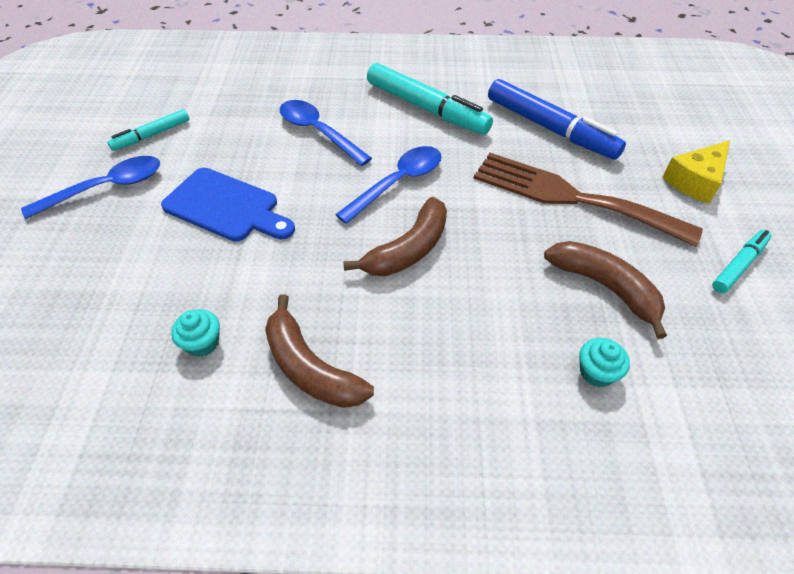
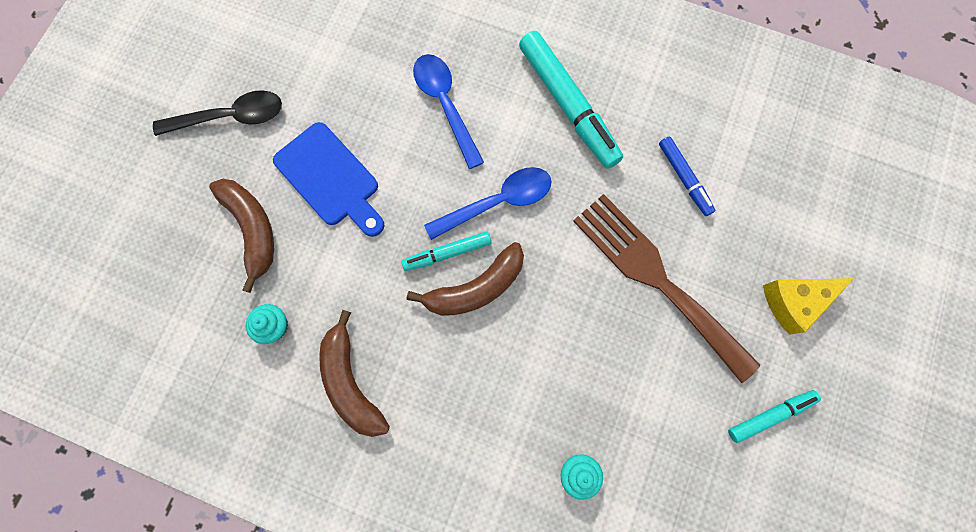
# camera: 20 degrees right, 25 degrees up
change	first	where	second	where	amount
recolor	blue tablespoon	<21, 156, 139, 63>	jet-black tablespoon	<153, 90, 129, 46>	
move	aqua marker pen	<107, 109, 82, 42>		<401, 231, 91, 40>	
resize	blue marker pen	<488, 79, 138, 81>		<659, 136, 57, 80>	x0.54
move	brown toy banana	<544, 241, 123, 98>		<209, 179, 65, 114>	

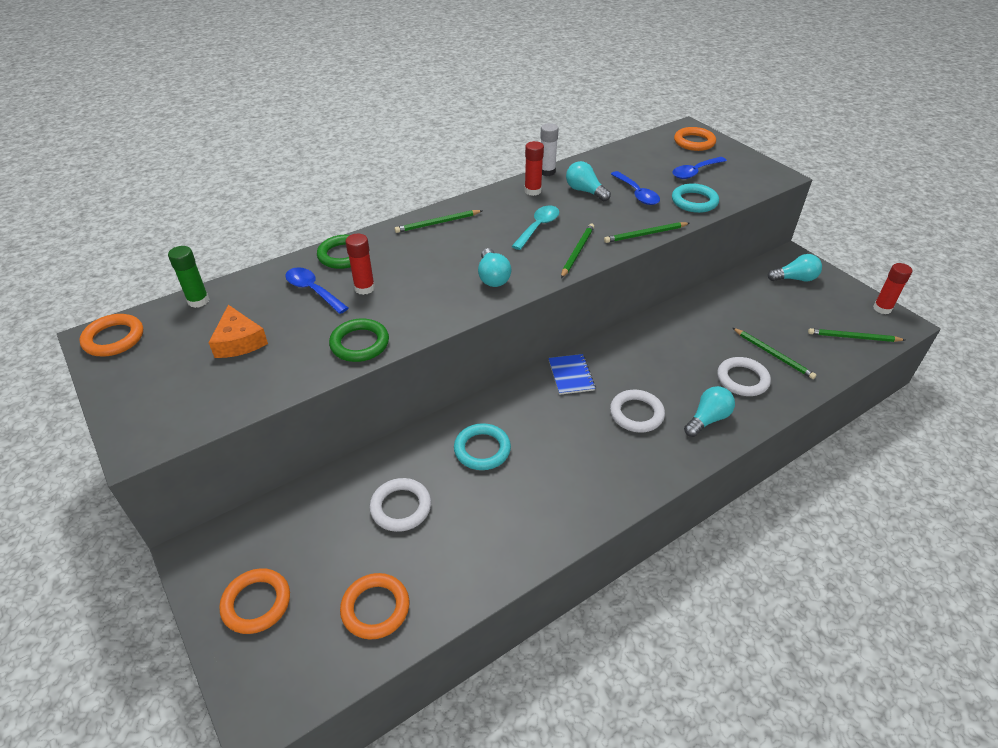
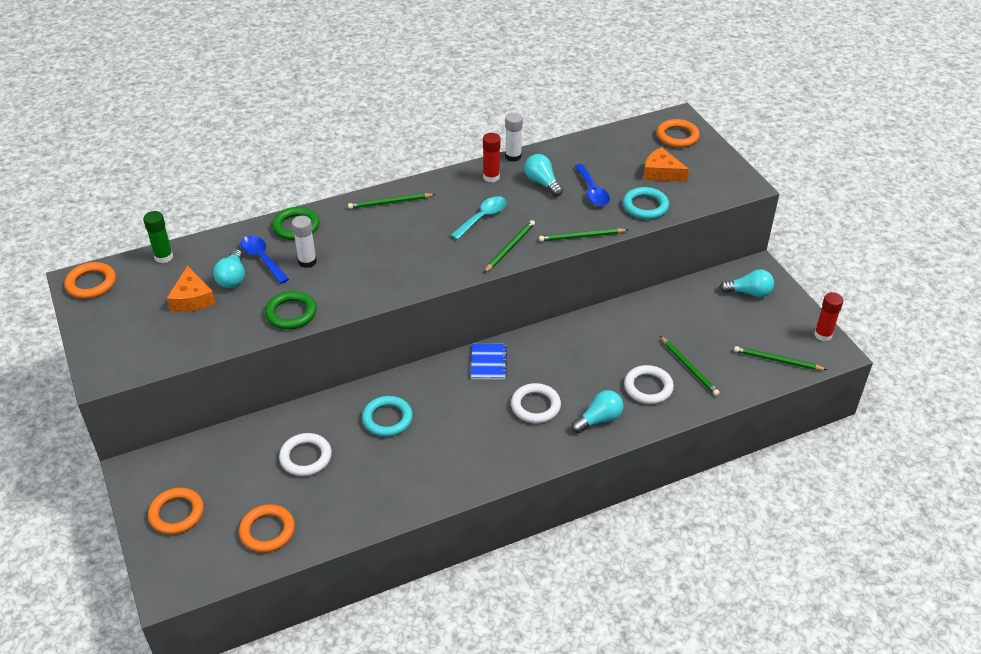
# camera: 10 degrees right, 0 degrees up
change	first	where	second	where	amount
recolor	red glue	<345, 234, 30, 61>	pure white glue	<292, 216, 25, 52>	
move	aqua light bulb	<478, 248, 34, 39>		<213, 249, 32, 39>	
replace	blue tablespoon	<672, 157, 55, 22>	orange cheese wedge	<643, 147, 46, 35>	

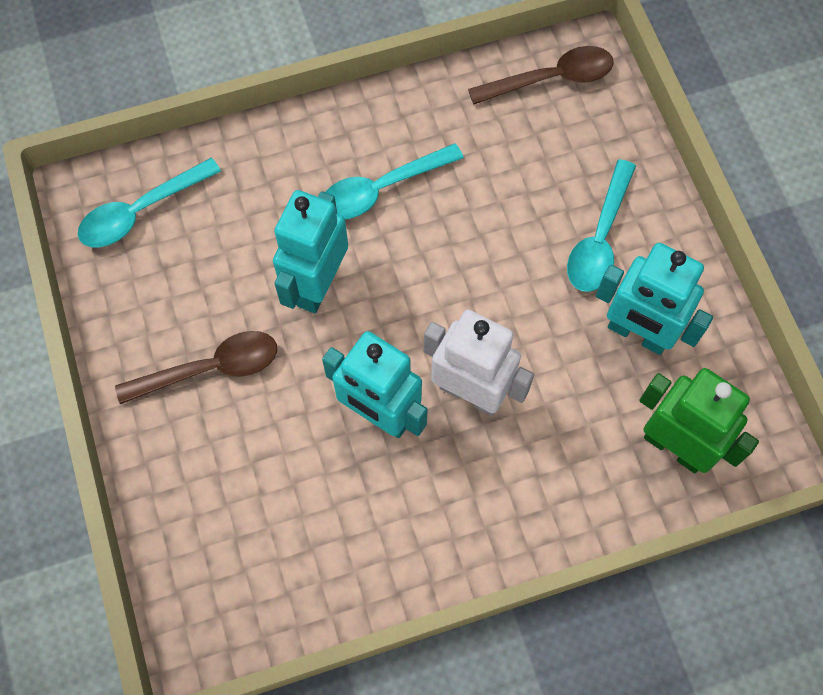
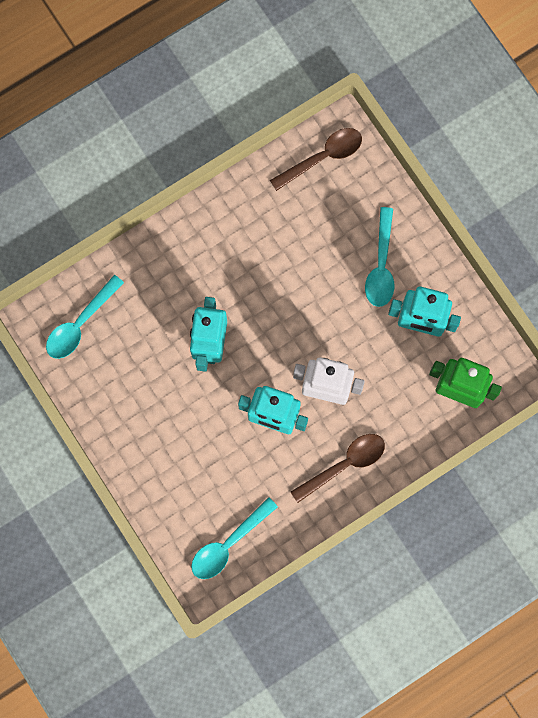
# camera: 15 degrees left, 10 degrees up
change	first	where	second	where	amount
move	brown tablespoon	<115, 331, 162, 73>		<291, 434, 94, 69>	
move	aqua tablespoon	<326, 143, 138, 76>		<191, 497, 87, 82>	

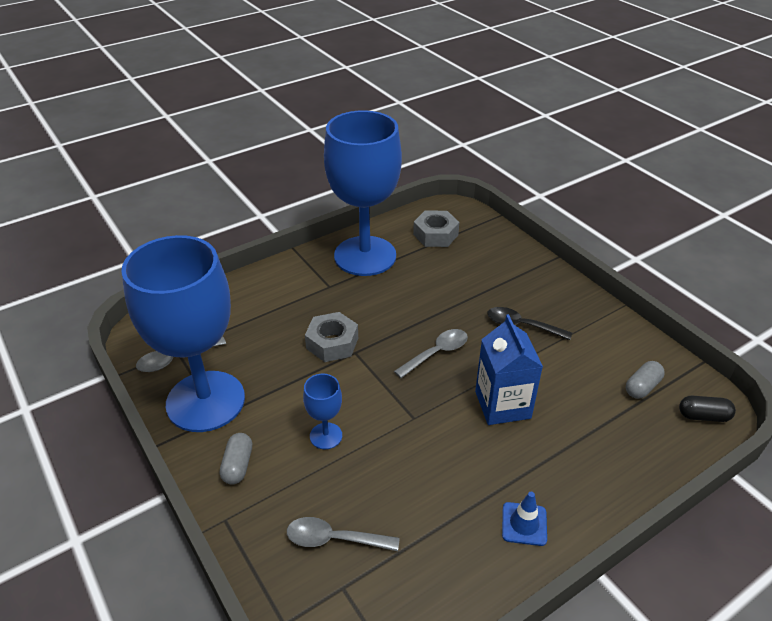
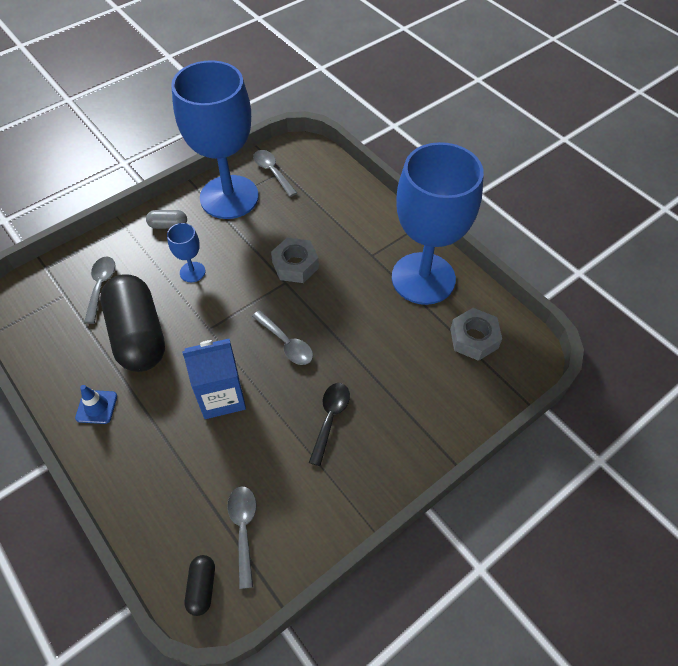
# camera: 85 degrees right, 15 degrees up
change	first	where	second	where	amount
replace	ash-grey pill	<626, 361, 39, 38>	ash-grey tablespoon	<227, 486, 30, 103>	
insert			jet-black pill	<100, 274, 65, 98>	

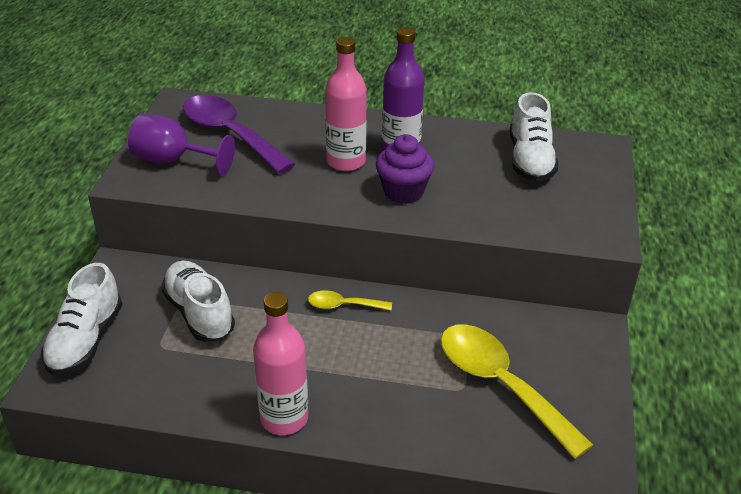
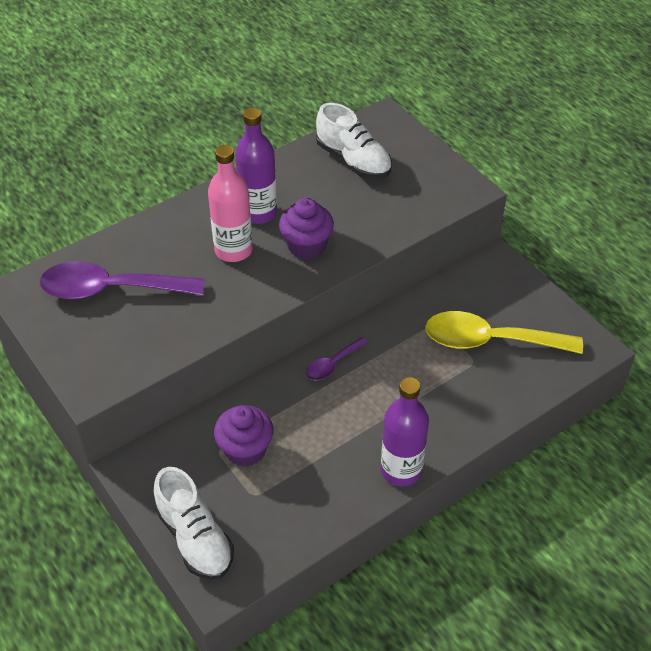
# camera: 45 degrees left, 10 degrees up
change	first	where	second	where	amount
delete	royal purple chalice	<128, 114, 107, 62>			
replace	pure white sneaker	<161, 261, 74, 81>	royal purple muffin	<214, 405, 59, 62>	
recolor	pink flask	<253, 292, 55, 143>	royal purple flask	<381, 377, 48, 110>	
recolor	yellow tablespoon	<308, 291, 84, 19>	royal purple tablespoon	<306, 337, 62, 44>	

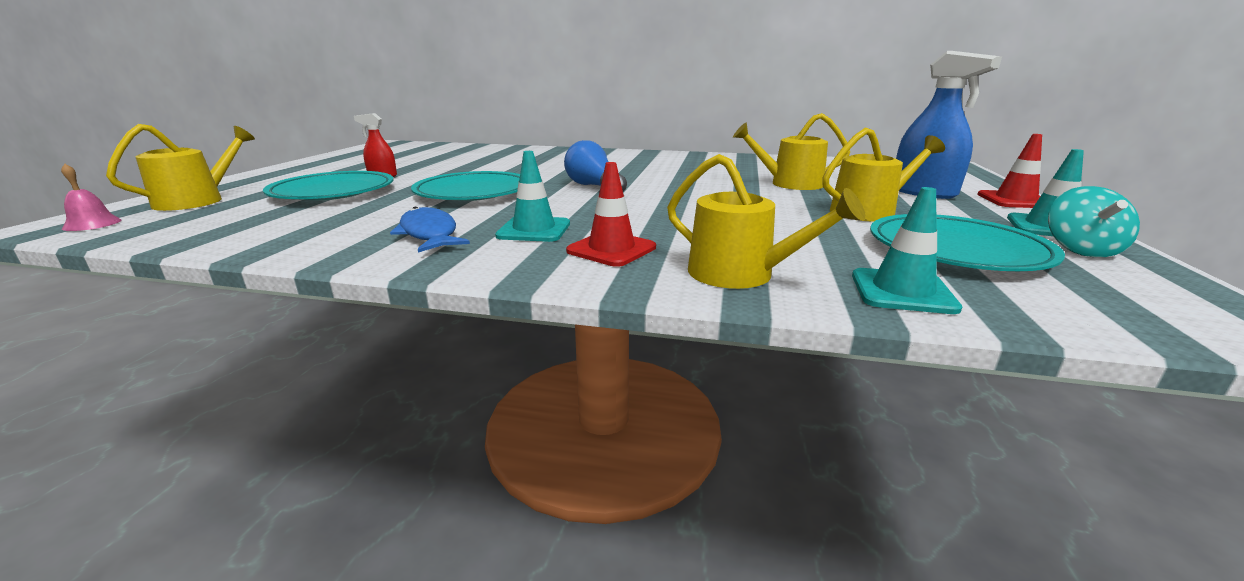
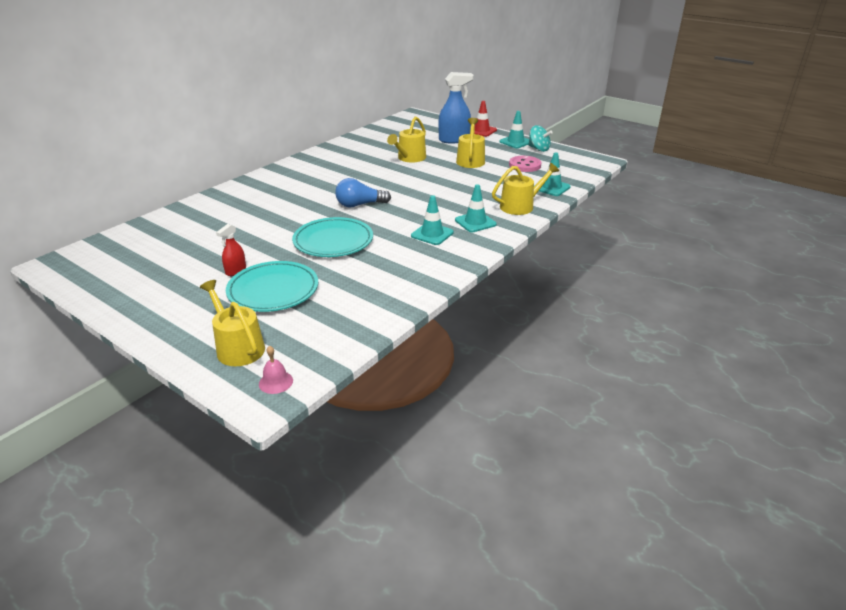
# camera: 65 degrees left, 10 degrees up
change	first	where	second	where	amount
delete	blue toy fish	<390, 207, 80, 46>			
recolor	red traffic cone	<566, 162, 90, 105>	aqua traffic cone	<455, 184, 42, 48>	
replace	aqua flat dish	<870, 214, 195, 57>	pink button	<509, 156, 33, 16>	

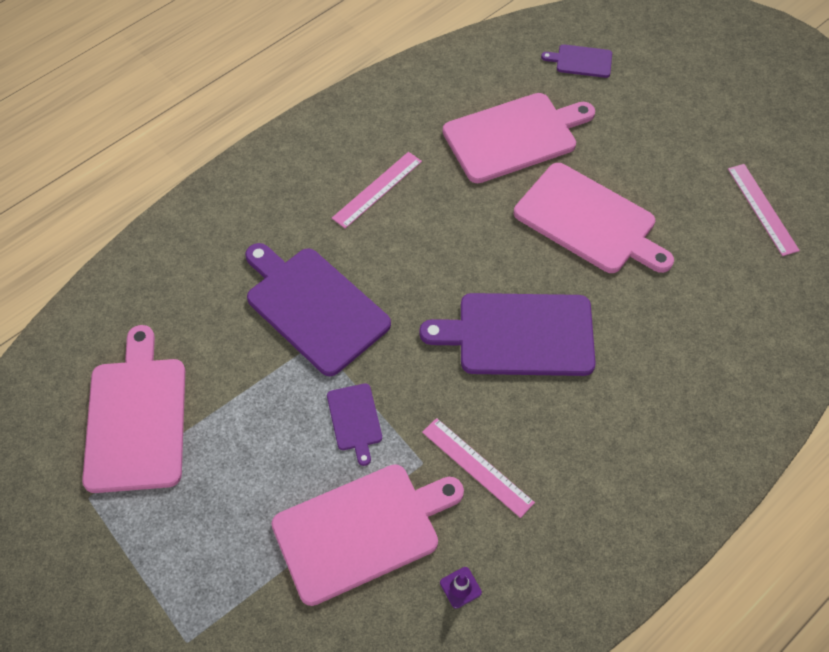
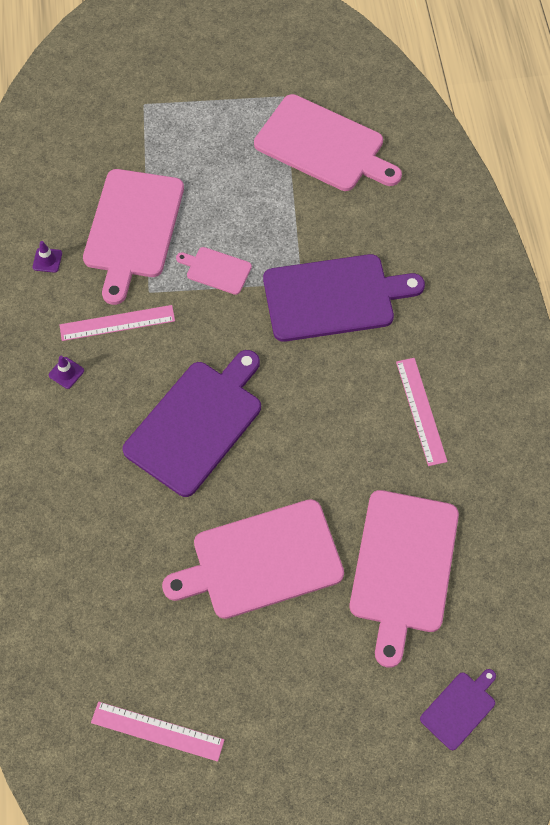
# camera: 125 degrees right, 5 degrees up
change	first	where	second	where	amount
recolor	royal purple cutting board	<327, 383, 55, 83>	pink cutting board	<176, 247, 76, 48>	
insert			royal purple traffic cone	<49, 356, 35, 33>	

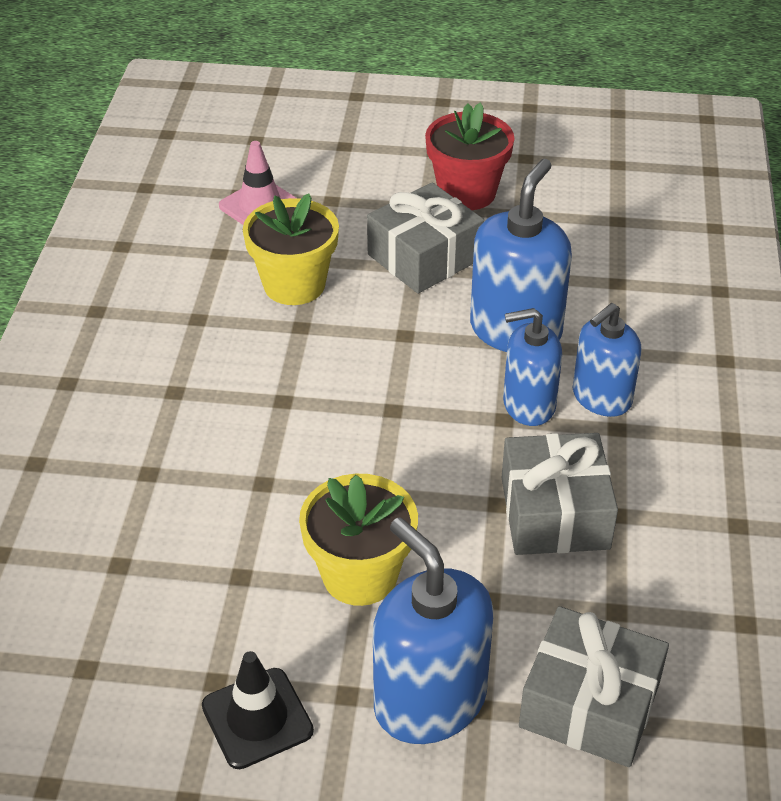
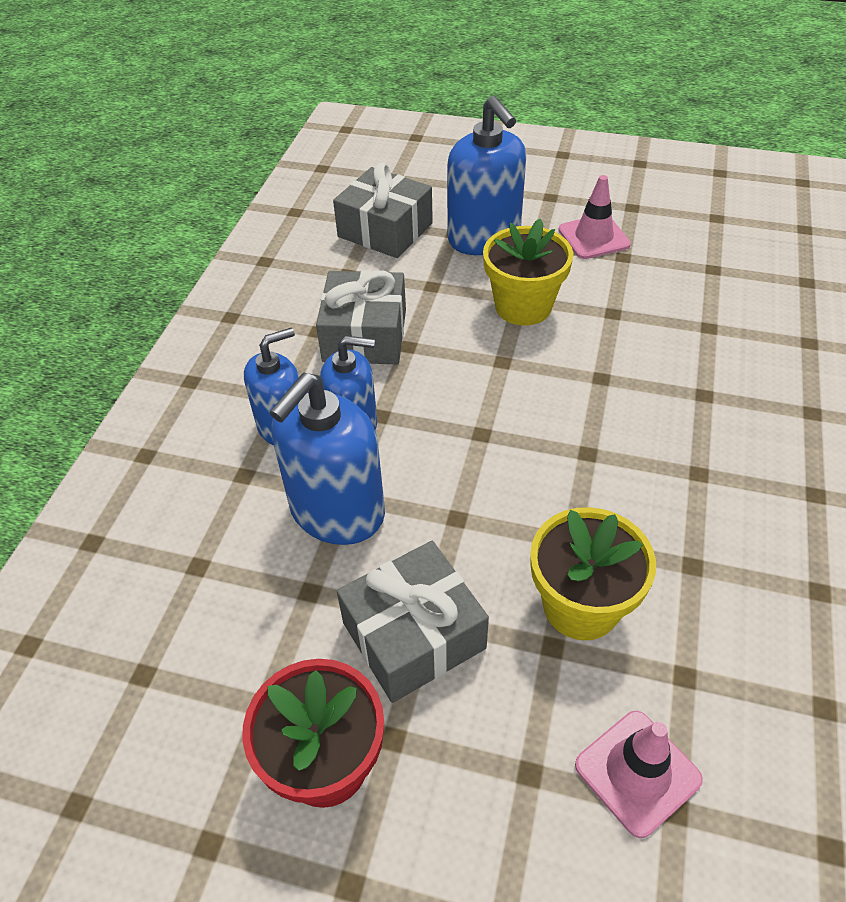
# camera: 170 degrees left, 5 degrees up
change	first	where	second	where	amount
recolor	jet-black traffic cone	<202, 651, 112, 118>	pink traffic cone	<558, 175, 73, 84>	

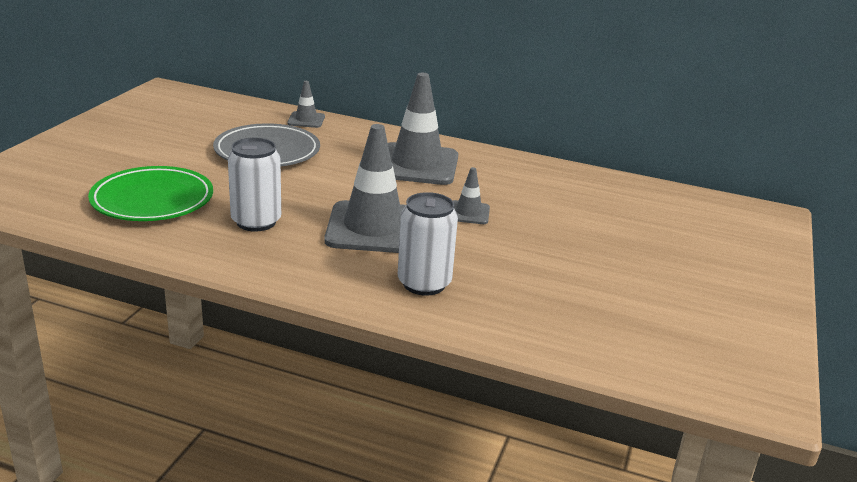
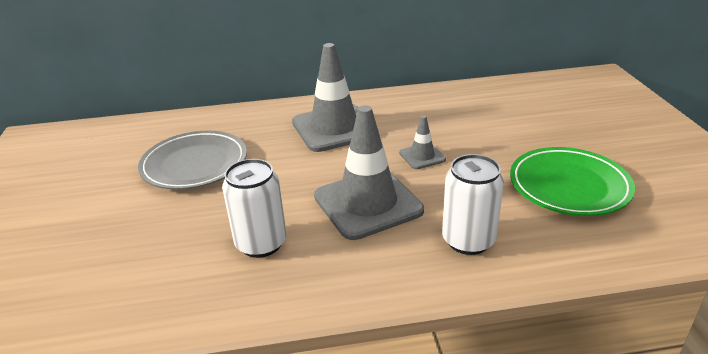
# camera: 25 degrees left, 5 degrees up
change	first	where	second	where	amount
move	green flat dish	<88, 166, 125, 55>		<510, 147, 125, 69>	
delete	ash-grey traffic cone	<287, 81, 38, 47>			

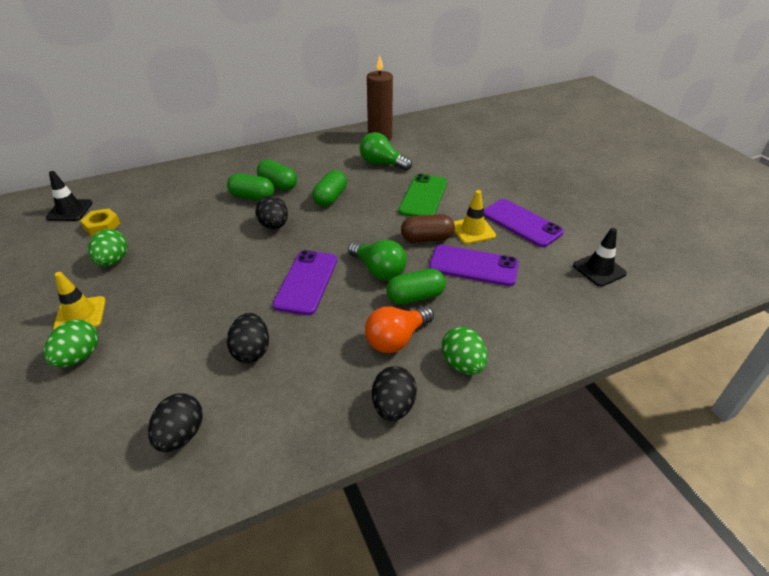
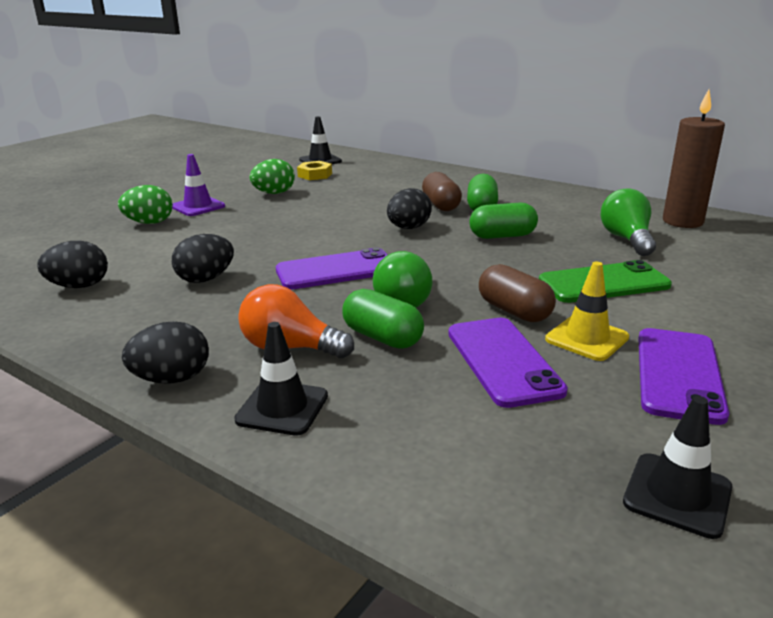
# camera: 60 degrees right, 15 degrees down
change	first	where	second	where	amount
recolor	yellow traffic cone	<53, 272, 53, 58>	royal purple traffic cone	<172, 154, 53, 62>	
recolor	green pill	<227, 173, 47, 28>	brown pill	<422, 172, 40, 39>	
replace	green egg	<442, 327, 46, 48>	jet-black traffic cone	<234, 322, 94, 114>	

